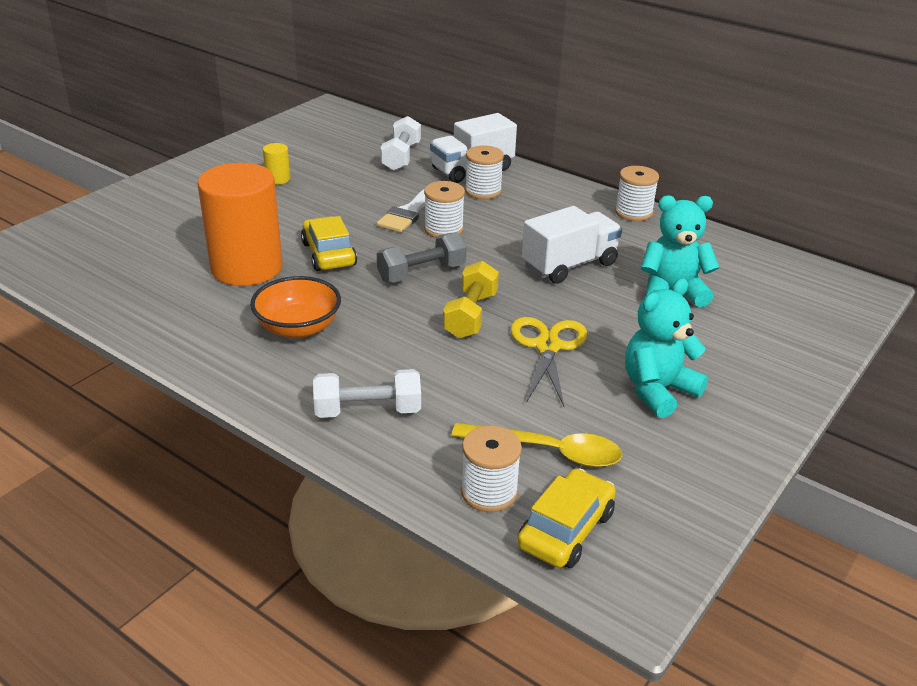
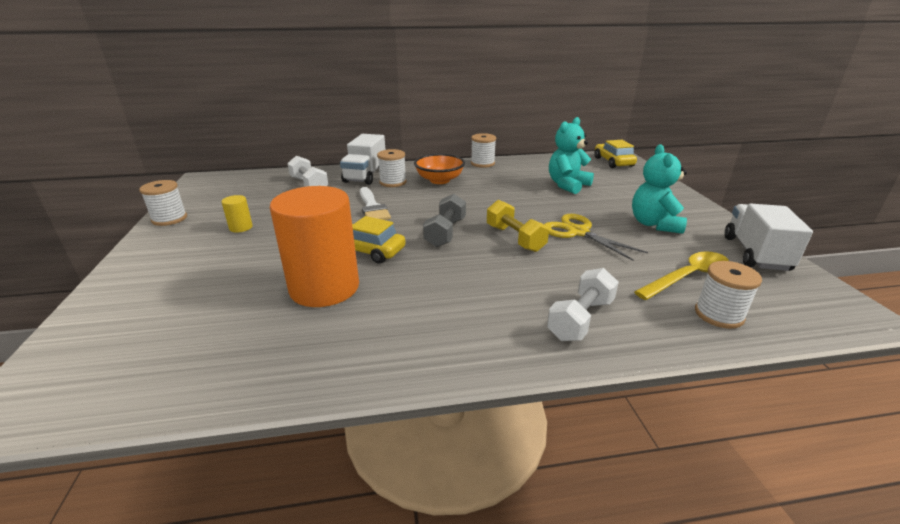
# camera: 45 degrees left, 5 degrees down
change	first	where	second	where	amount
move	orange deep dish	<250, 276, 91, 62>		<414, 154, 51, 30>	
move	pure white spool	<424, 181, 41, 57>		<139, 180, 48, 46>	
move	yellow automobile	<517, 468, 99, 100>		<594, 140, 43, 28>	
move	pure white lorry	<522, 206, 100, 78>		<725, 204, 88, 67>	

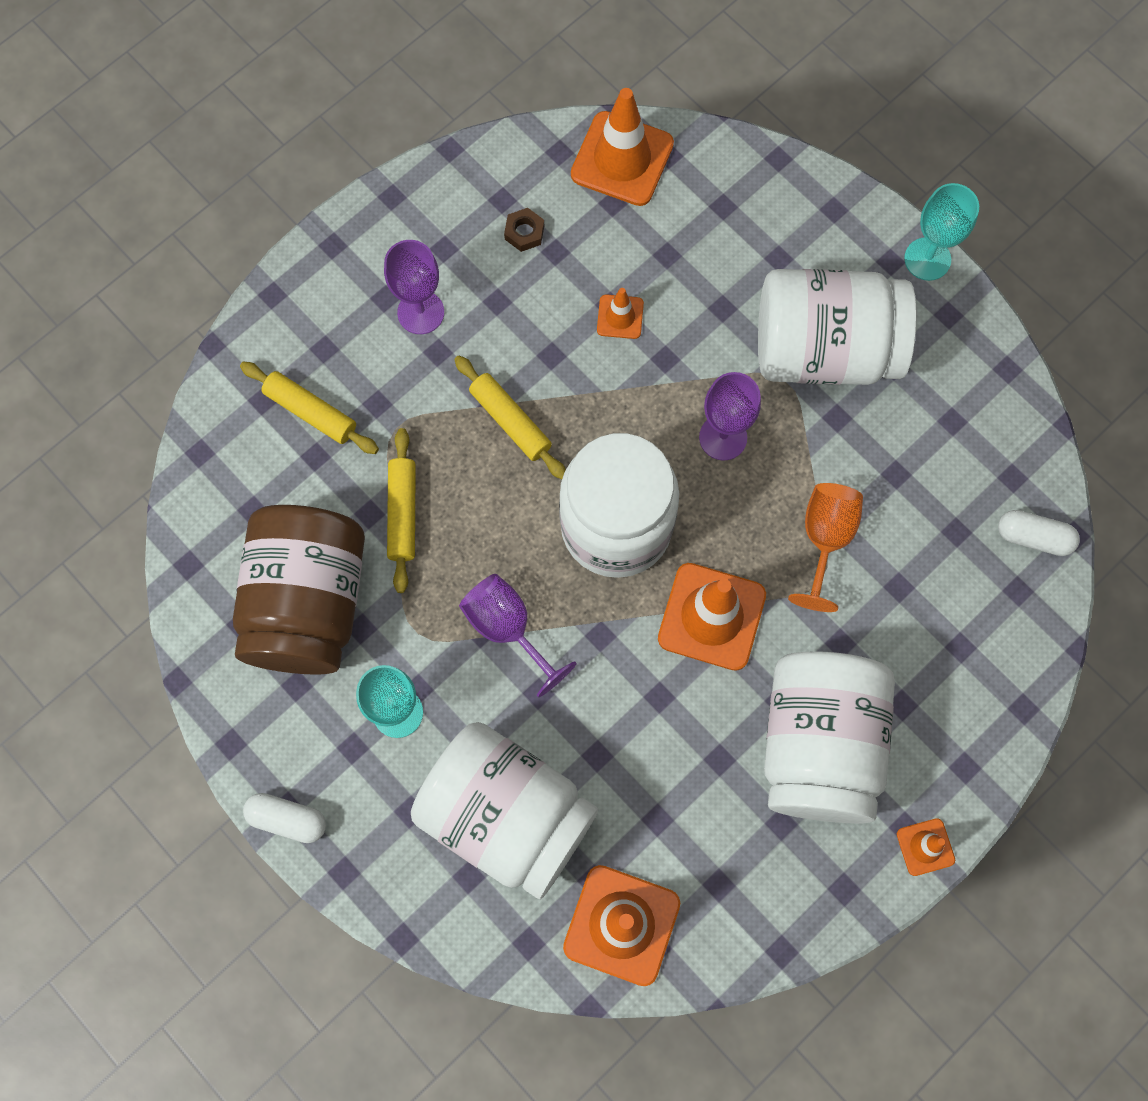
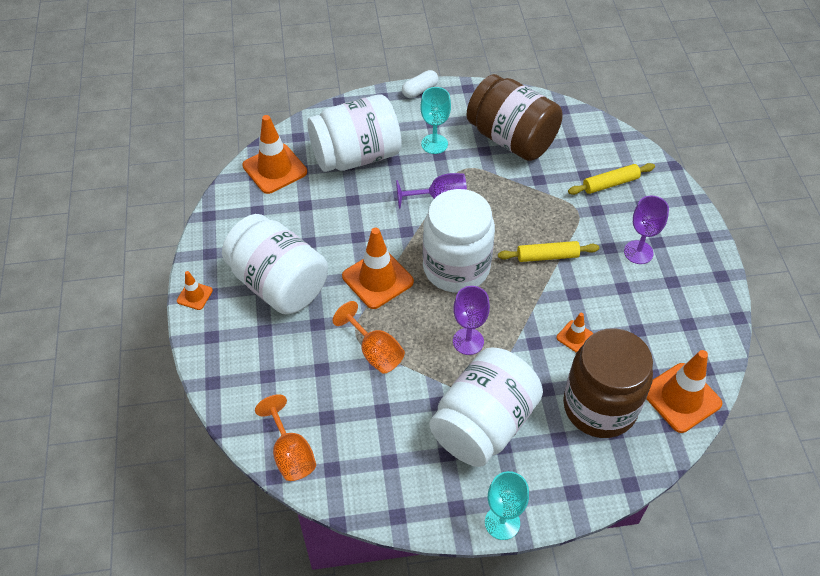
# camera: 125 degrees right, 20 degrees down
change	first	where	second	where	amount
delete	yellow pastry roller	<387, 428, 29, 165>			
delete	brown hexagon nut	<504, 208, 40, 44>			
replace	pure white pill	<998, 510, 82, 46>	orange chalice	<255, 394, 61, 87>	
insert			brown jam jar	<563, 328, 90, 110>	

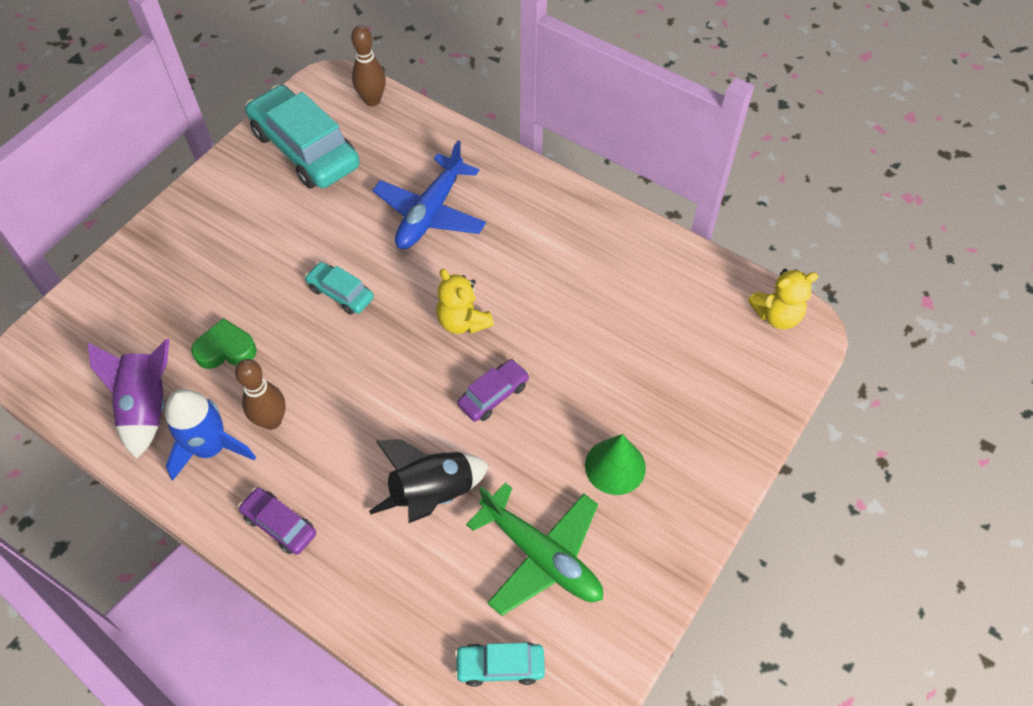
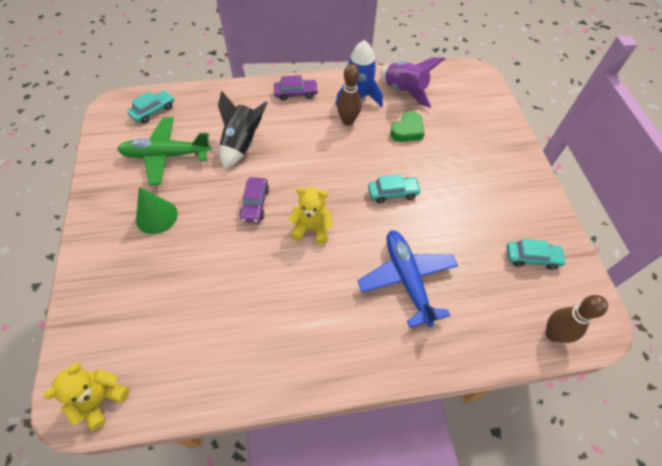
# camera: 135 degrees right, 0 degrees up
change	first	where	second	where	amount
resize	aqua automobile	<245, 85, 115, 103>		<506, 239, 61, 31>	x0.48

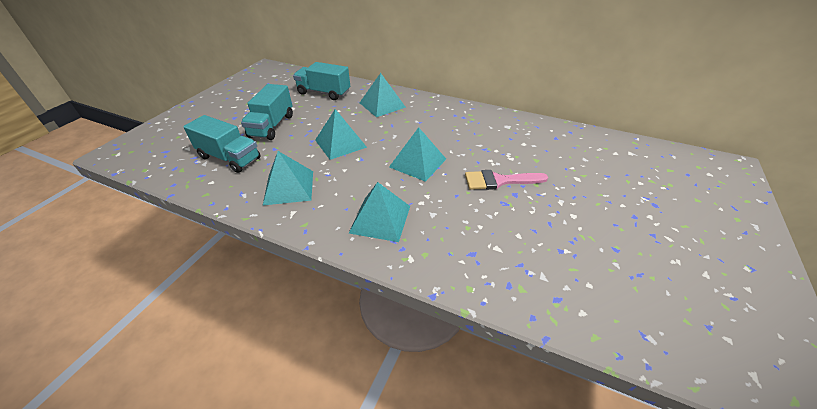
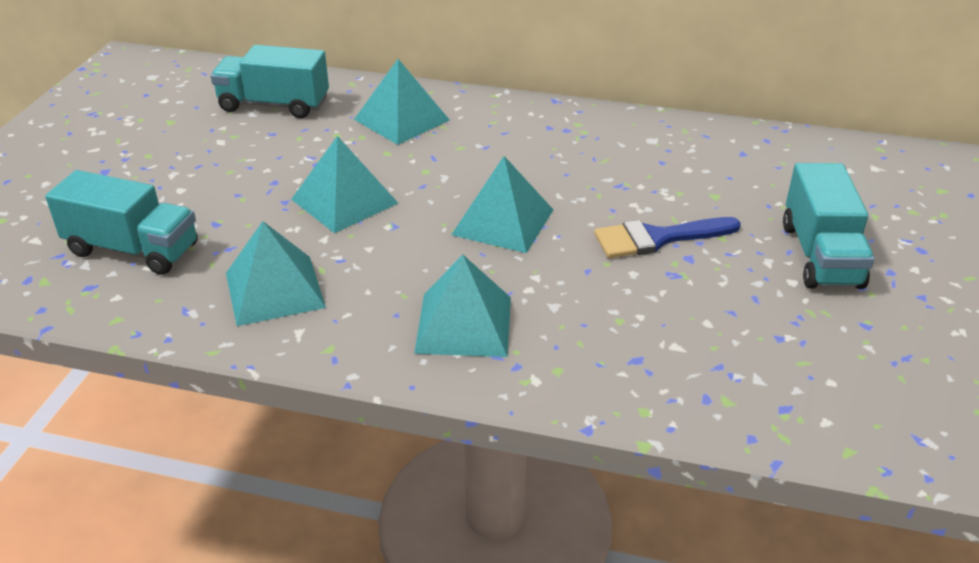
# camera: 10 degrees left, 5 degrees down
change	first	where	second	where	amount
move	aqua lorry	<241, 84, 52, 56>		<783, 163, 92, 126>	
recolor	pink brush	<465, 170, 83, 20>	blue brush	<594, 217, 147, 41>	

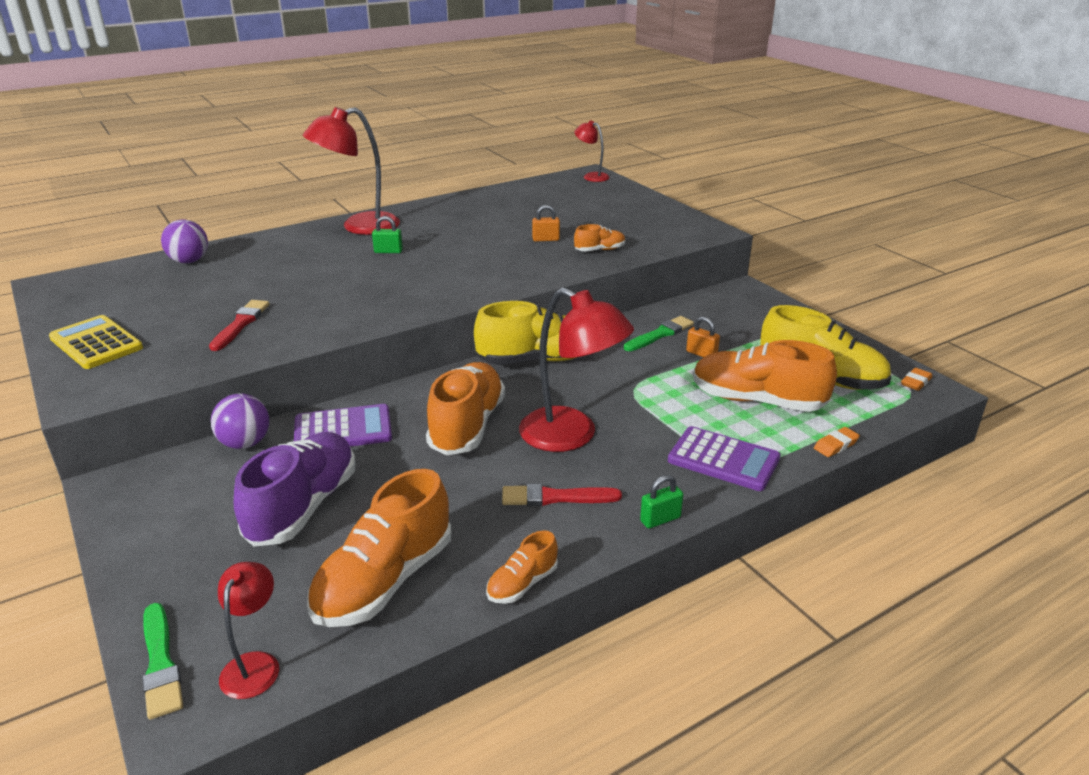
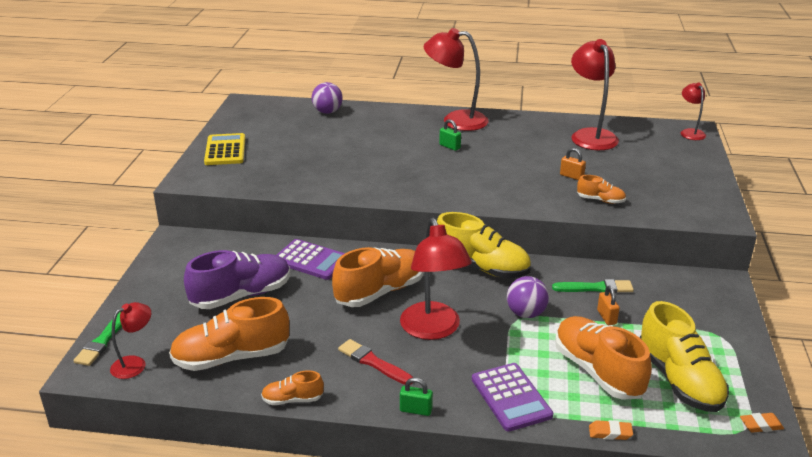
# camera: 40 degrees right, 0 degrees up
change	first	where	second	where	amount
delete	red brush	<209, 300, 61, 51>			
move	royal purple ball	<211, 393, 58, 56>		<507, 276, 42, 42>	
insert			red lamp	<571, 39, 48, 111>	

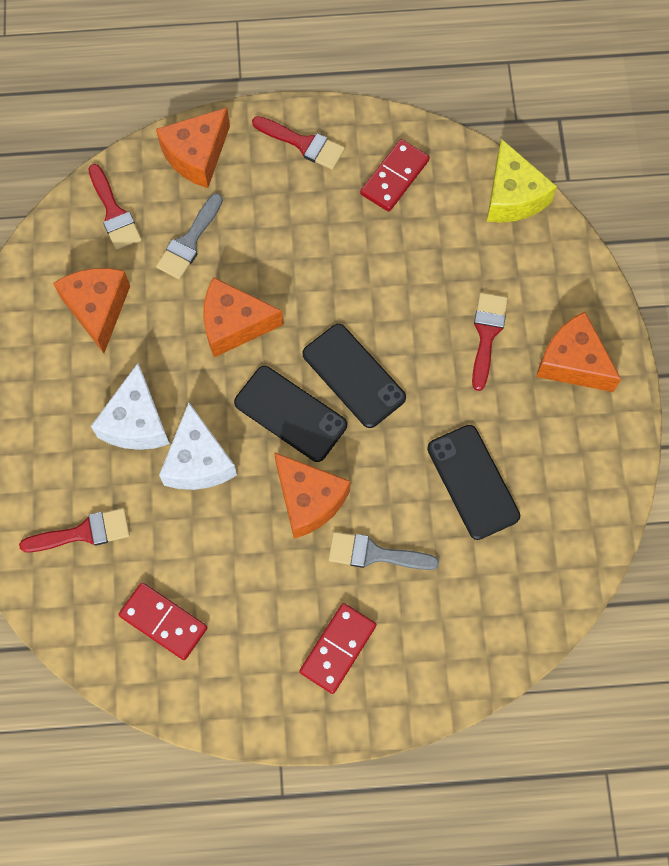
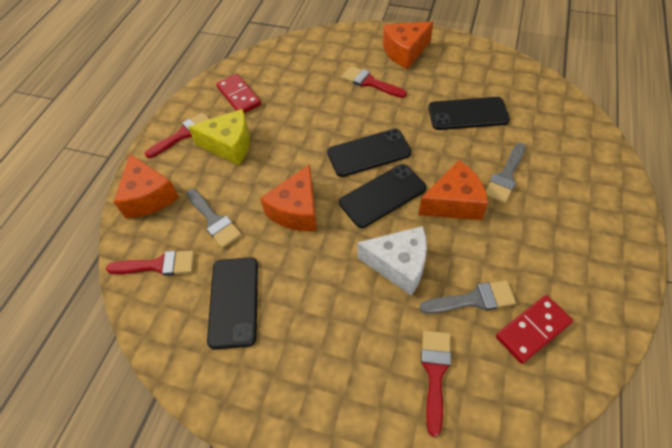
# camera: 65 degrees left, 15 degrees down
change	first	where	second	where	amount
replace	orange cheese wedge	<53, 268, 77, 85>	jet-black mobile phone	<207, 257, 51, 92>	
delete	pure white cheese wedge	<91, 363, 79, 87>			
delete	red domino piece	<299, 603, 77, 91>			
move	yellow cheese wedge	<487, 139, 70, 84>		<188, 109, 62, 56>	
insert			ash-grey brush	<420, 280, 96, 34>	

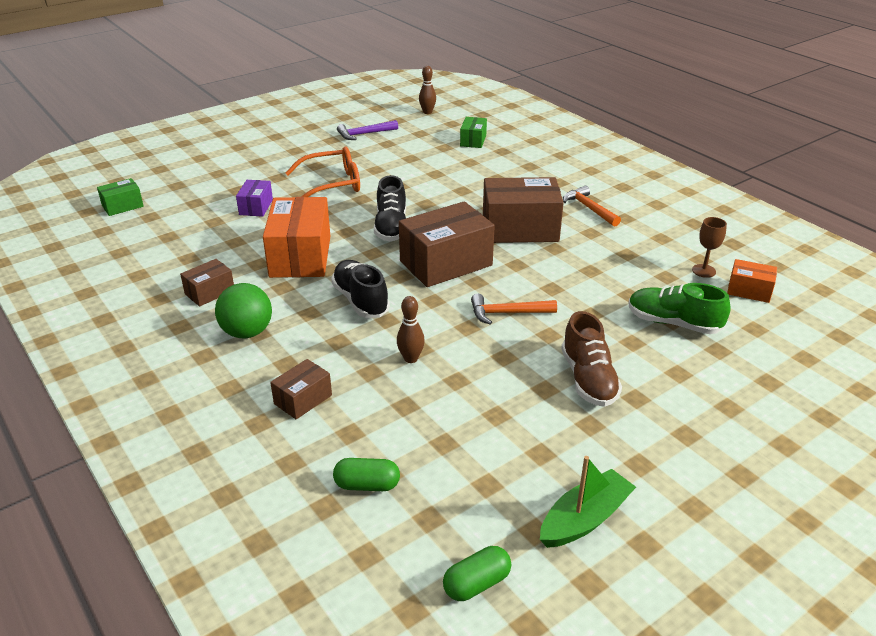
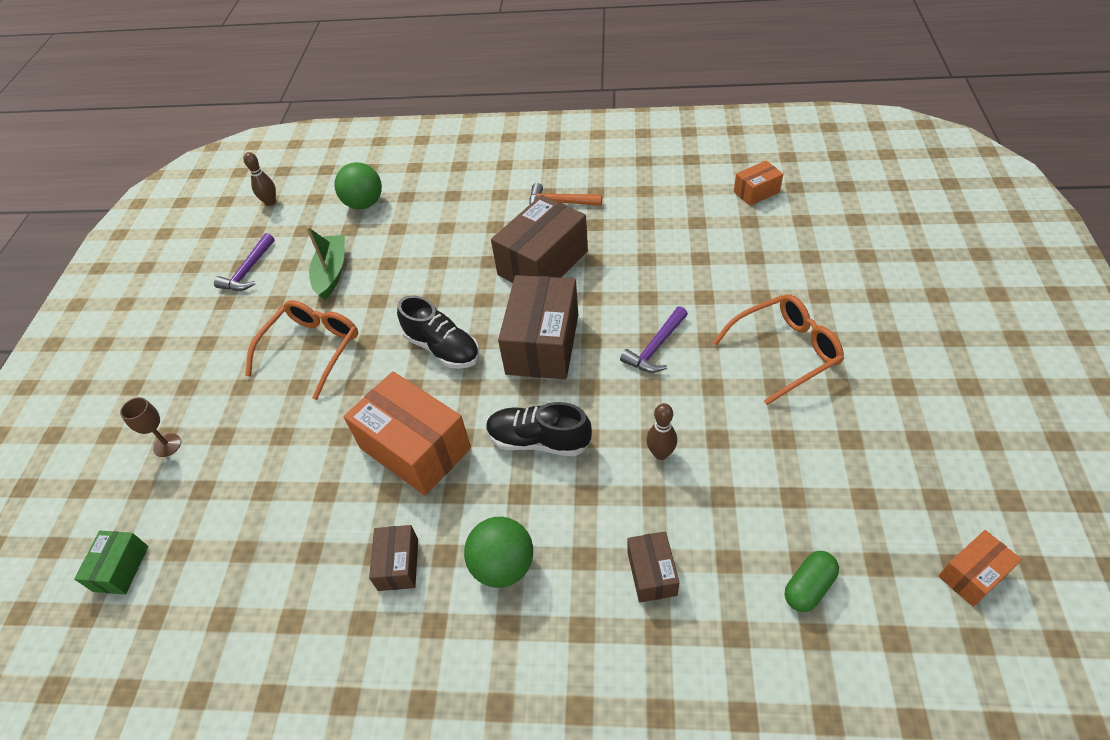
# camera: 45 degrees left, 15 degrees up
change	first	where	second	where	amount
delete	royal purple package	<236, 180, 37, 37>			
replace	green pill	<443, 546, 68, 55>	orange package	<938, 530, 84, 77>	
replace	green package	<460, 117, 27, 31>	green ball	<334, 162, 48, 47>	
recolor	orange carpenter's hammer	<471, 294, 86, 31>	royal purple carpenter's hammer	<620, 306, 68, 67>	
move	green sailboat	<540, 456, 96, 92>		<306, 227, 39, 73>	
replace	brown sneaker	<561, 311, 61, 96>	orange spectacles	<713, 294, 131, 111>	
delete	green sneaker	<628, 283, 102, 51>			
move	brown chalice	<692, 217, 35, 61>		<120, 397, 61, 60>	

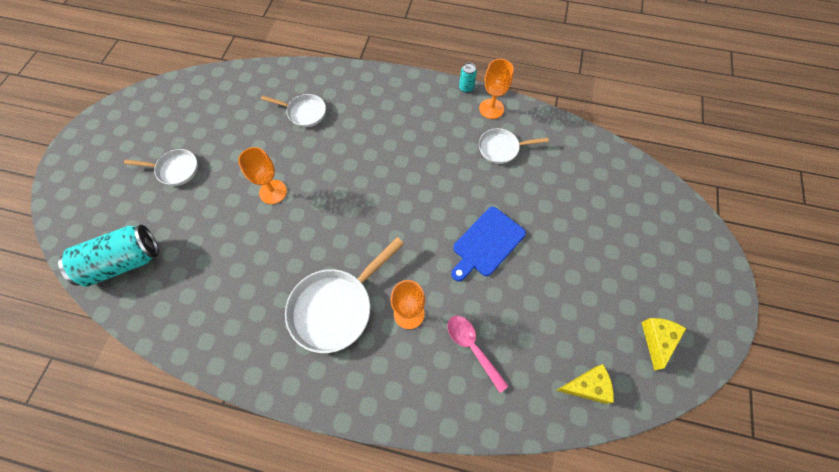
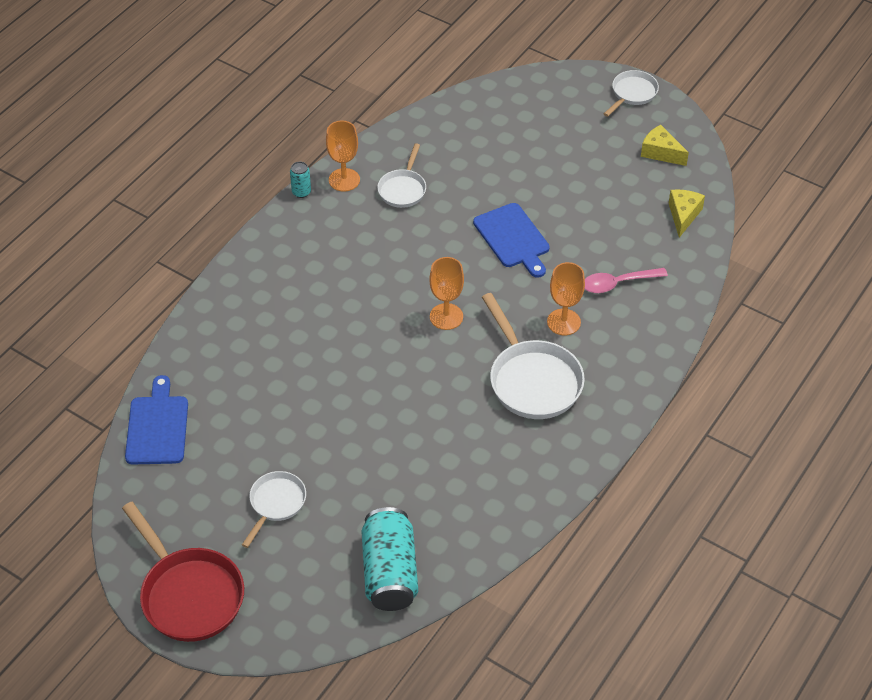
# camera: 70 degrees left, 15 degrees down
change	first	where	second	where	amount
move	orange chalice	<238, 147, 49, 57>		<429, 257, 35, 73>	
move	pure white skillet	<261, 94, 65, 33>		<604, 70, 55, 47>	
insert			red skillet	<122, 502, 122, 140>	
insert			blue cutting board	<125, 375, 63, 90>	

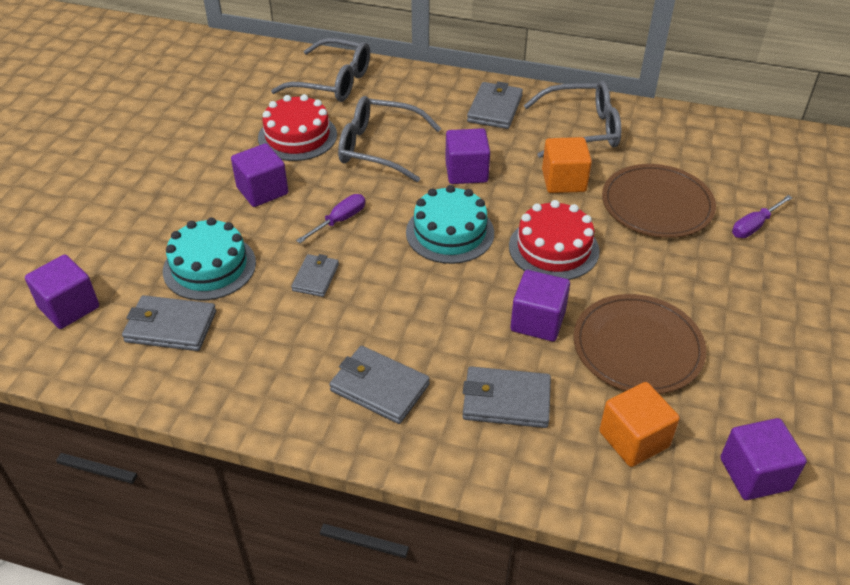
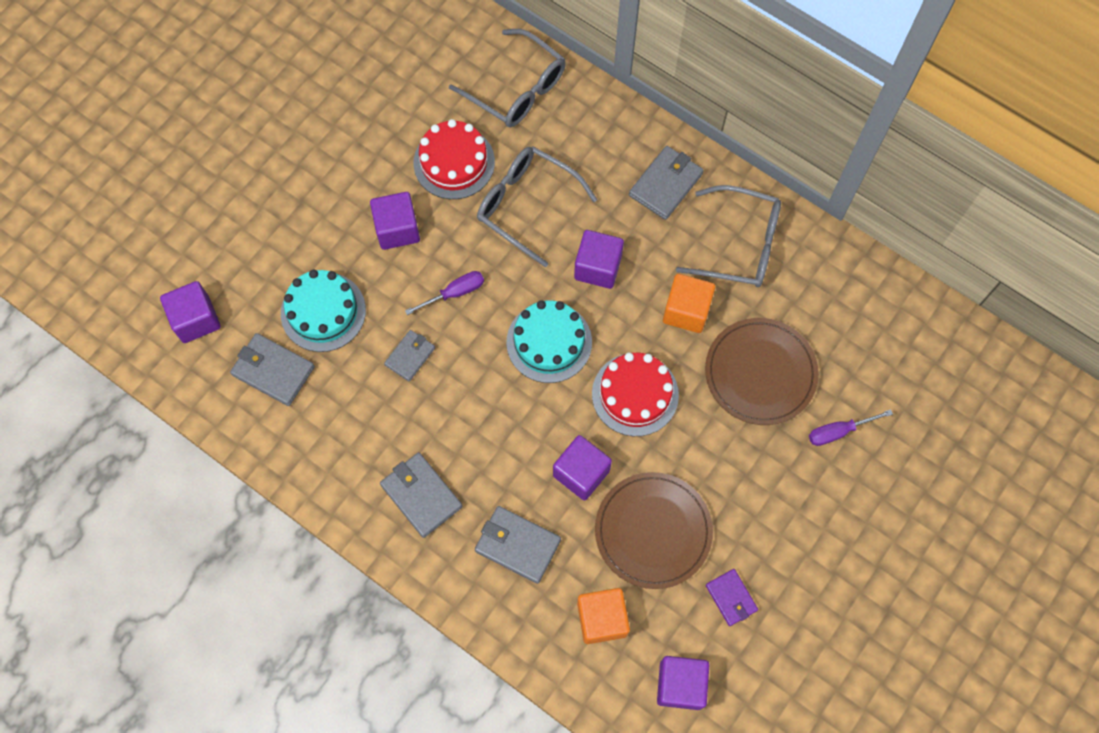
# camera: 20 degrees right, 25 degrees up
change	first	where	second	where	amount
insert			royal purple wallet	<706, 569, 52, 57>	

